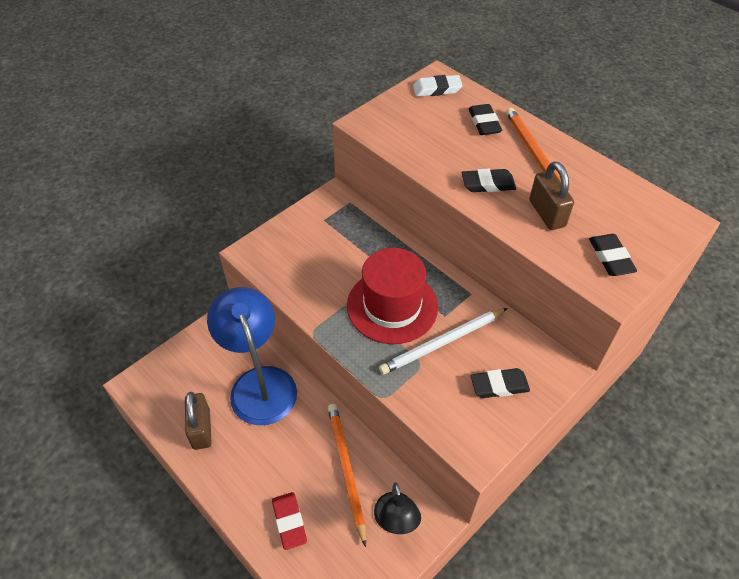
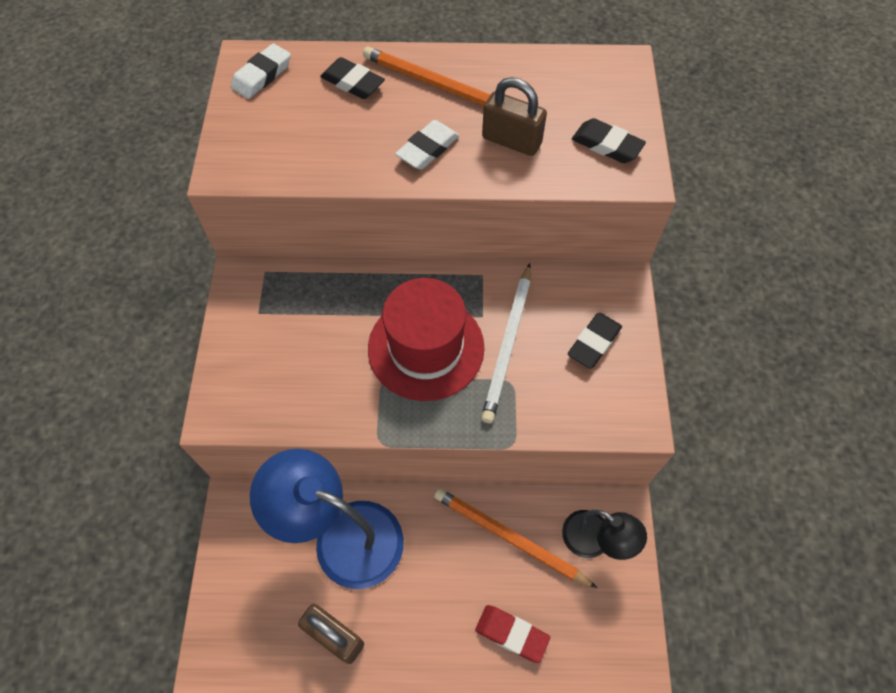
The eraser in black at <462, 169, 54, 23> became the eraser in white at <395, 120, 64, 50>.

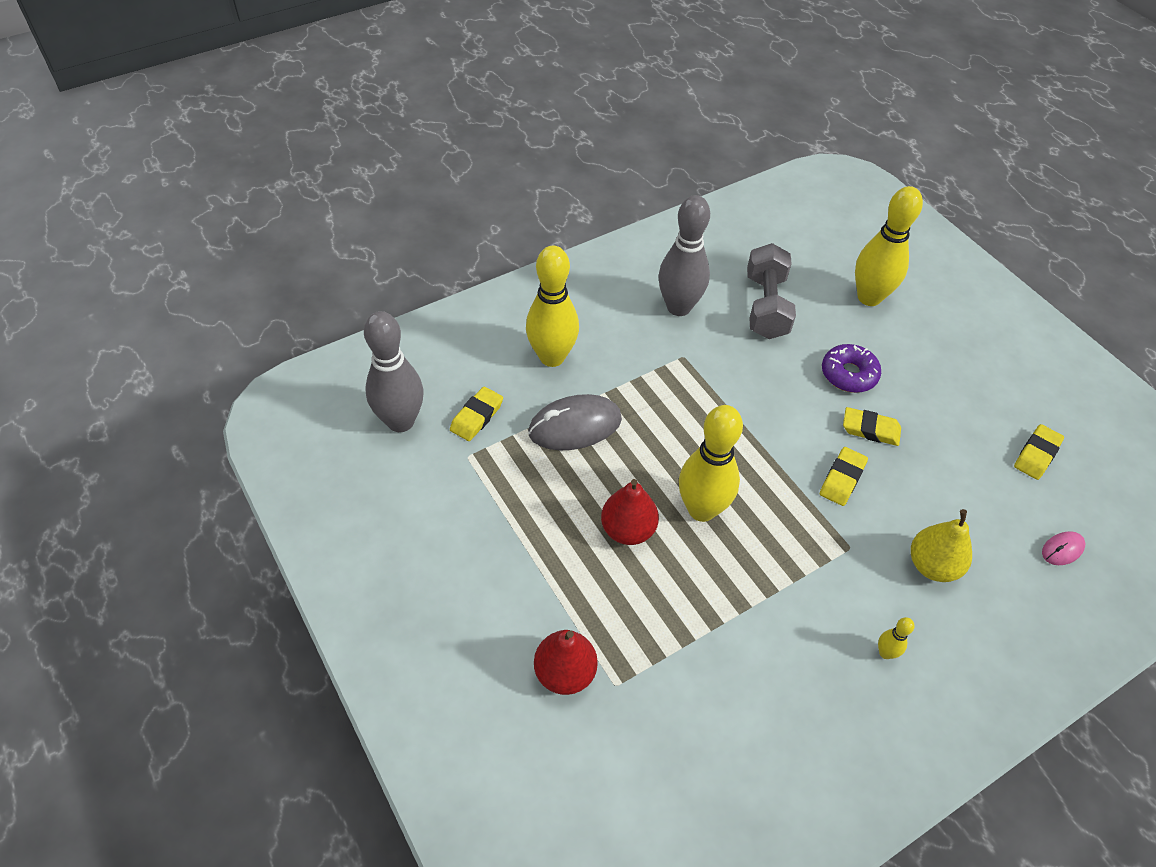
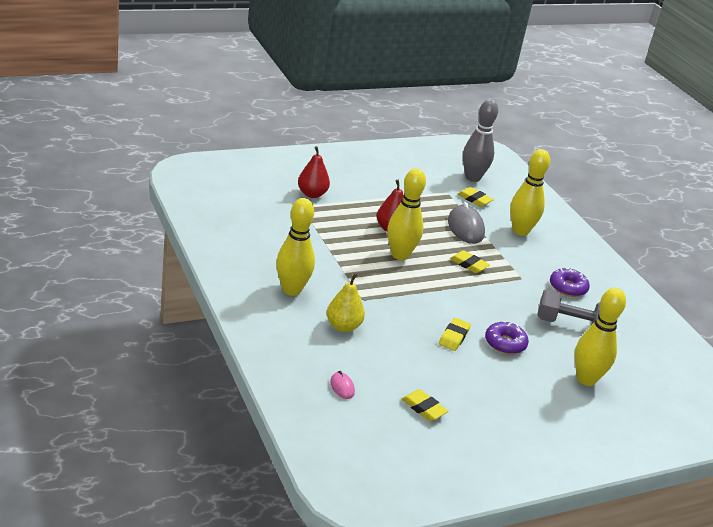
The bowling pin in grey at <658, 195, 52, 121> was replaced by the donut in purple at <550, 267, 40, 30>.
The eraser in yellow moved from <820, 447, 48, 59> to <450, 250, 40, 23>.
The bowling pin in yellow at <878, 617, 36, 42> changed to 2.40 times the size.

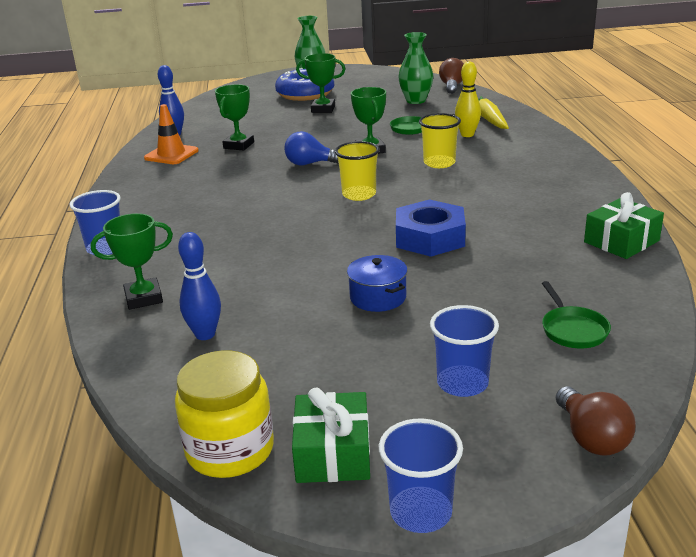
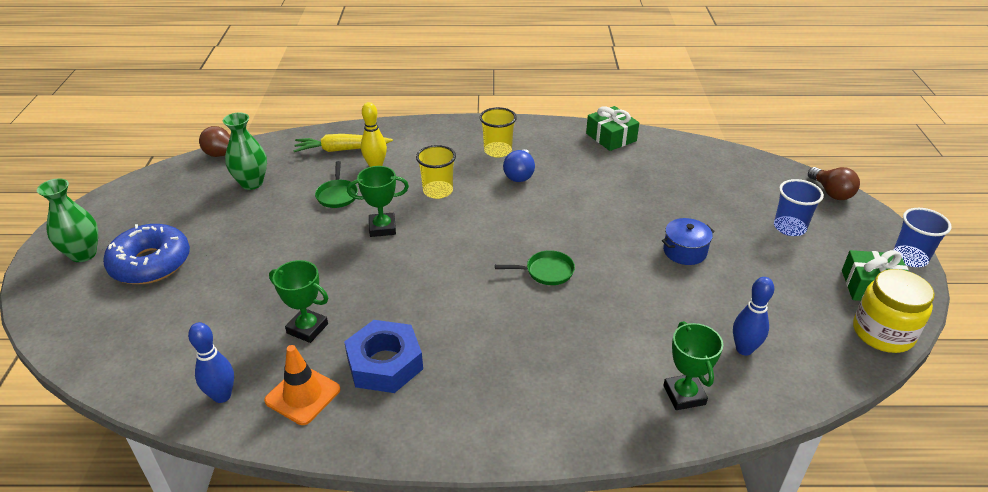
The trophy in green at <296, 53, 49, 60> disappeared.
The light bulb in blue moved from <284, 131, 55, 34> to <503, 149, 32, 33>.
The cup in yellow moved from <335, 141, 45, 60> to <480, 107, 37, 51>.
The cup in blue at <70, 190, 51, 65> disappeared.
The nut in blue moved from <396, 199, 70, 58> to <344, 320, 79, 73>.
The pan in green moved from <542, 281, 69, 67> to <495, 250, 80, 35>.
The light bulb in brown at <555, 386, 81, 70> turned 75 degrees clockwise.

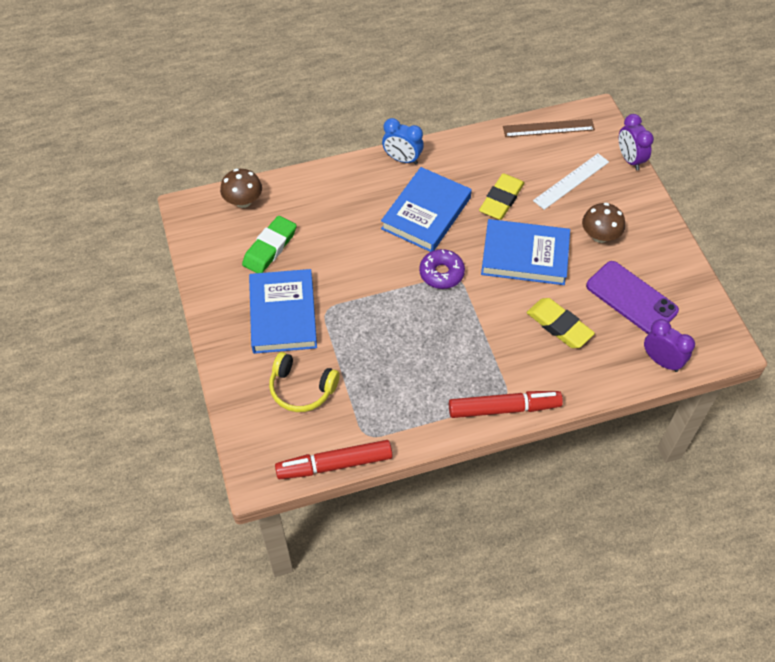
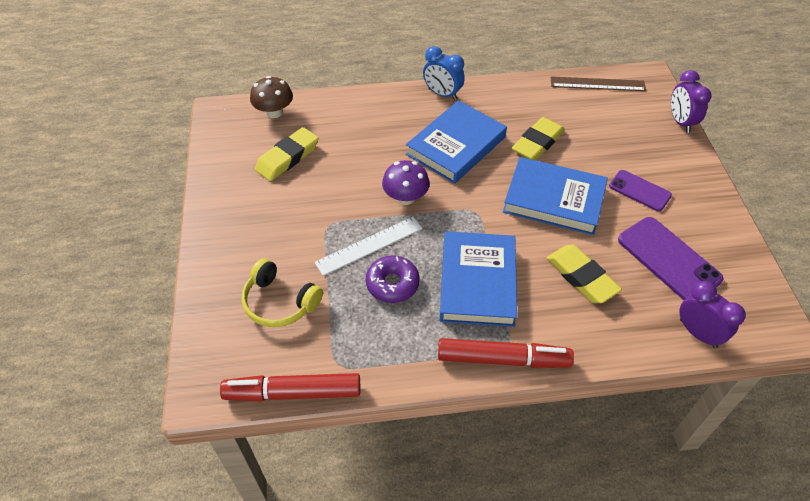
The ruler in white moved from <533, 153, 76, 57> to <314, 217, 108, 59>.
The mushroom in brown at <582, 202, 43, 41> was replaced by the phone in purple at <609, 170, 63, 41>.
The eraser in green at <242, 216, 55, 57> became the eraser in yellow at <255, 127, 64, 54>.
The donut in purple moved from <419, 249, 46, 40> to <366, 255, 54, 48>.
The book in blue moved from <249, 269, 68, 85> to <440, 231, 77, 96>.
The mushroom in purple at <382, 160, 48, 45> appeared.

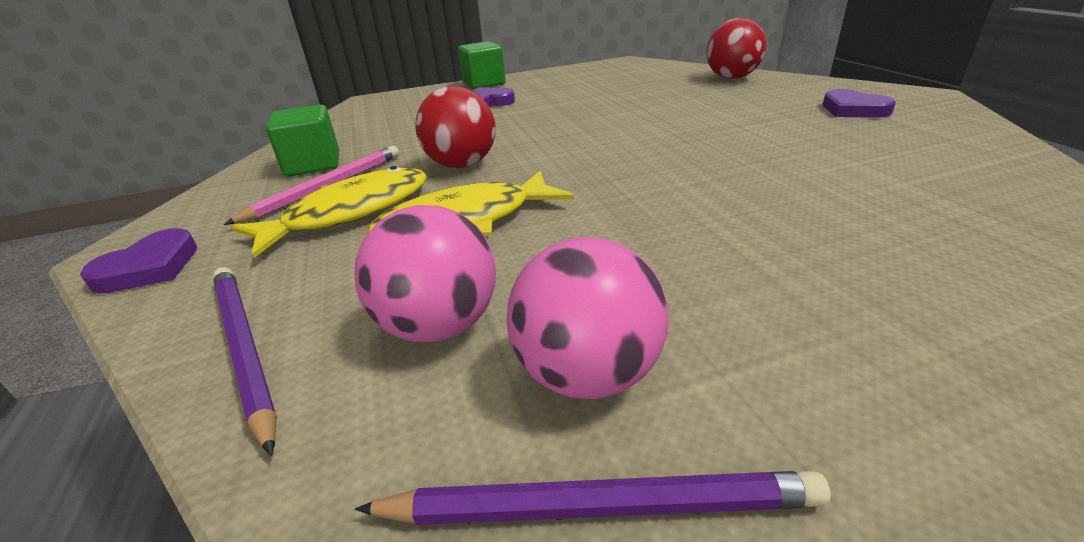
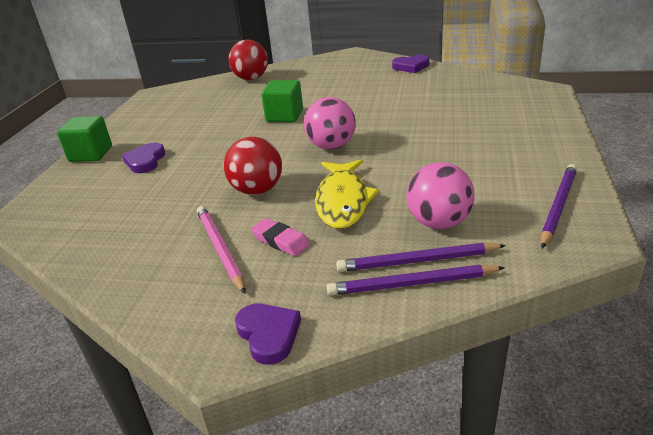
The heart in purple moved from <823, 89, 73, 29> to <392, 55, 38, 18>.
The cube in green moved from <266, 105, 73, 72> to <261, 80, 42, 42>.
The fish in yellow at <231, 166, 196, 92> was replaced by the eraser in pink at <251, 218, 59, 38>.
The ball in pink moved from <507, 237, 162, 162> to <304, 97, 52, 53>.
The pencil in purple at <336, 243, 170, 29> appeared.

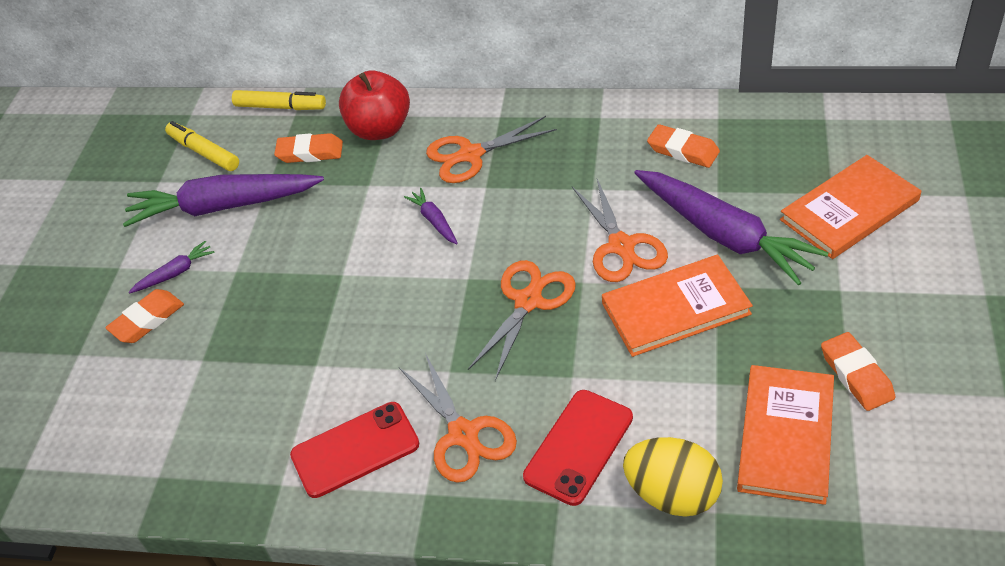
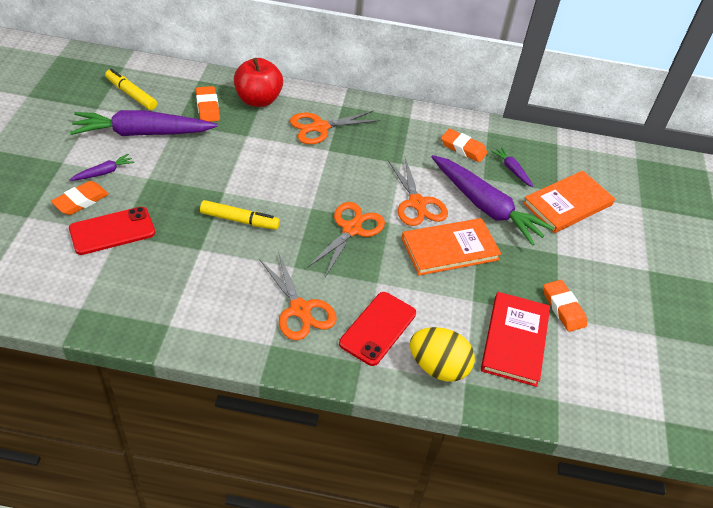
The marker in yellow moved from <232, 90, 94, 20> to <200, 200, 80, 30>.
The eraser in orange at <274, 133, 69, 30> turned 75 degrees clockwise.
The carrot in purple moved from <404, 188, 54, 56> to <491, 147, 43, 40>.
The book in orange at <737, 365, 97, 140> became the book in red at <481, 292, 69, 95>.
The phone in red moved from <290, 402, 129, 96> to <69, 207, 86, 48>.

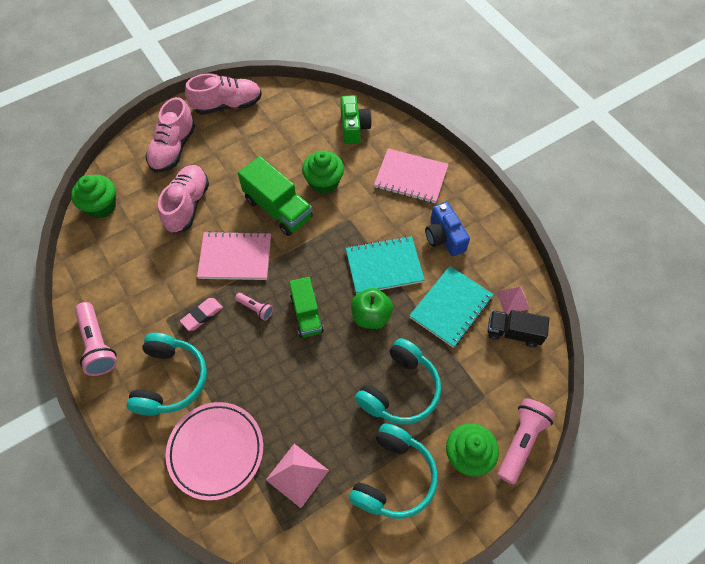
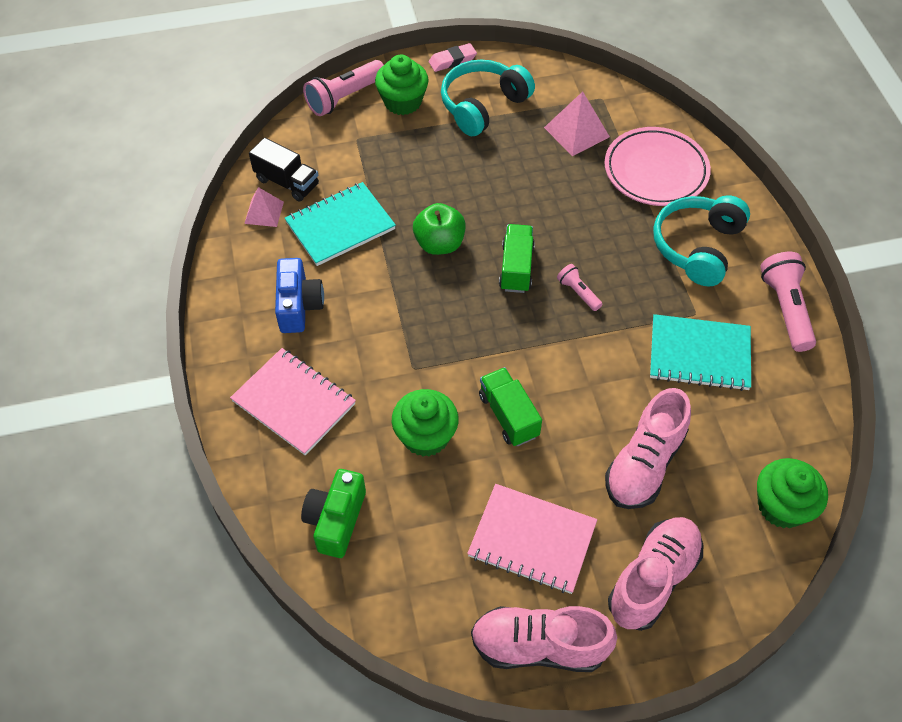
The truck in green at <238, 156, 75, 80> changed to 0.66 times the size.
The notebook in pink moved from <197, 231, 74, 49> to <467, 484, 130, 110>.
The notebook in turquoise moved from <346, 236, 79, 58> to <650, 314, 101, 77>.
The eraser in pink moved from <180, 298, 43, 33> to <429, 43, 48, 29>.
The headphones in turquoise at <355, 338, 86, 87> disappeared.

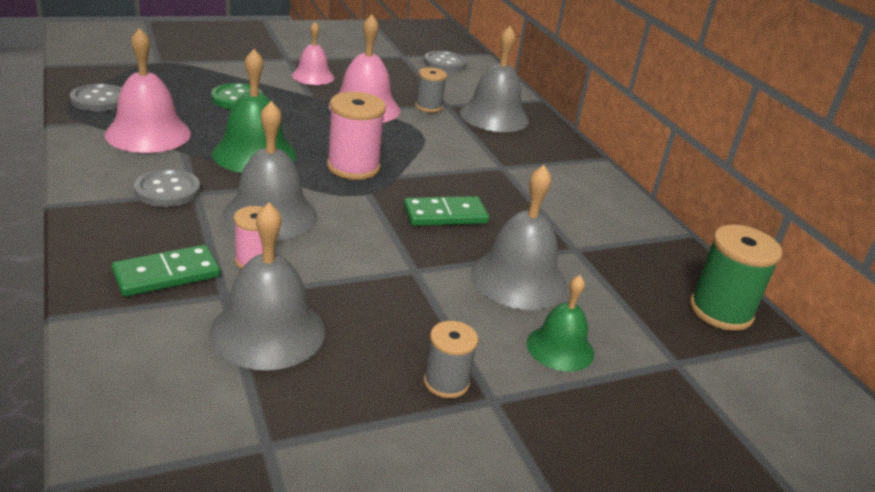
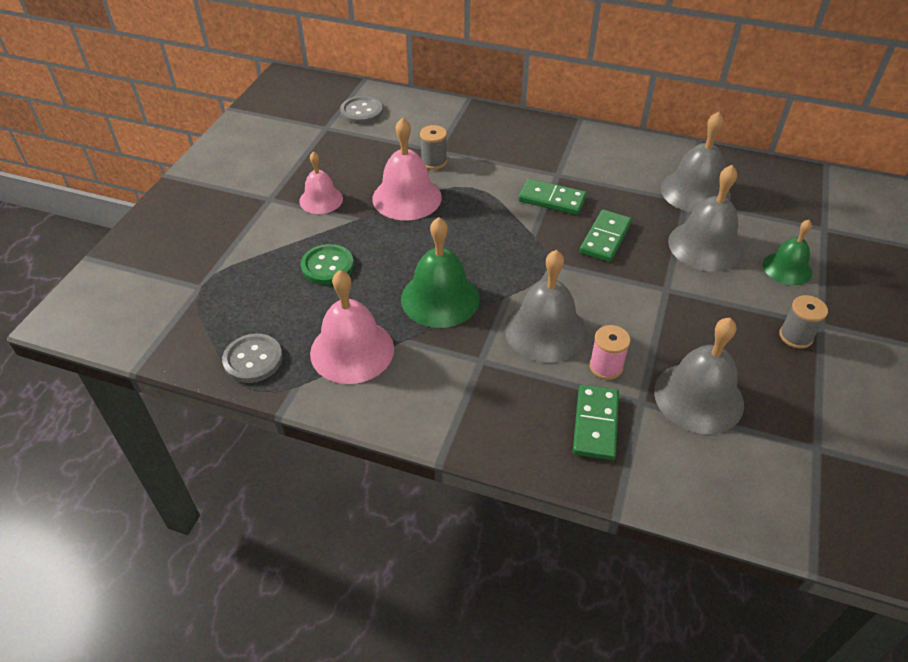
The bell in grey moved from <460, 26, 69, 106> to <661, 112, 70, 101>.
The spool in pink at <327, 92, 59, 88> disappeared.
The button in grey at <134, 169, 66, 38> disappeared.
The spool in green at <690, 225, 92, 106> disappeared.
The domino in green at <518, 179, 69, 36> appeared.

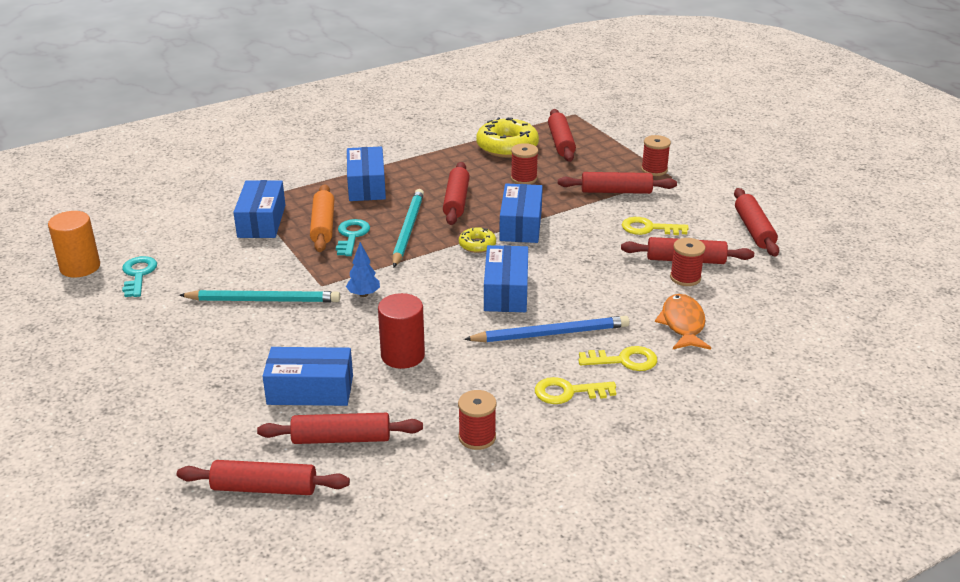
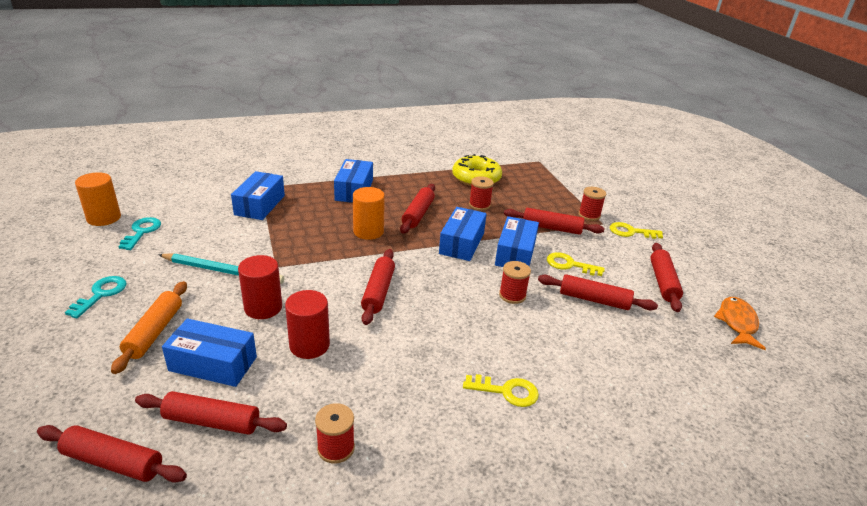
The rolling pin in red moved from <548, 109, 28, 53> to <361, 249, 34, 76>.
The rolling pin in orange moved from <310, 184, 24, 68> to <111, 281, 76, 93>.
The pencil in turquoise at <392, 189, 32, 79> was replaced by the cylinder in orange at <353, 187, 32, 53>.
The key in turquoise moved from <336, 219, 34, 37> to <65, 276, 62, 42>.
The donut in yellow at <459, 227, 37, 26> disappeared.
The spool in red moved from <670, 238, 36, 48> to <499, 261, 32, 43>.
The tree in blue at <346, 242, 34, 55> disappeared.
The box in blue moved from <484, 245, 44, 67> to <495, 216, 44, 51>.
The fish in orange moved from <655, 294, 56, 56> to <714, 297, 52, 53>.
The pencil in blue at <464, 316, 165, 26> disappeared.
The key in yellow moved from <535, 377, 81, 27> to <610, 222, 53, 17>.
The cylinder in red at <238, 255, 44, 64> appeared.

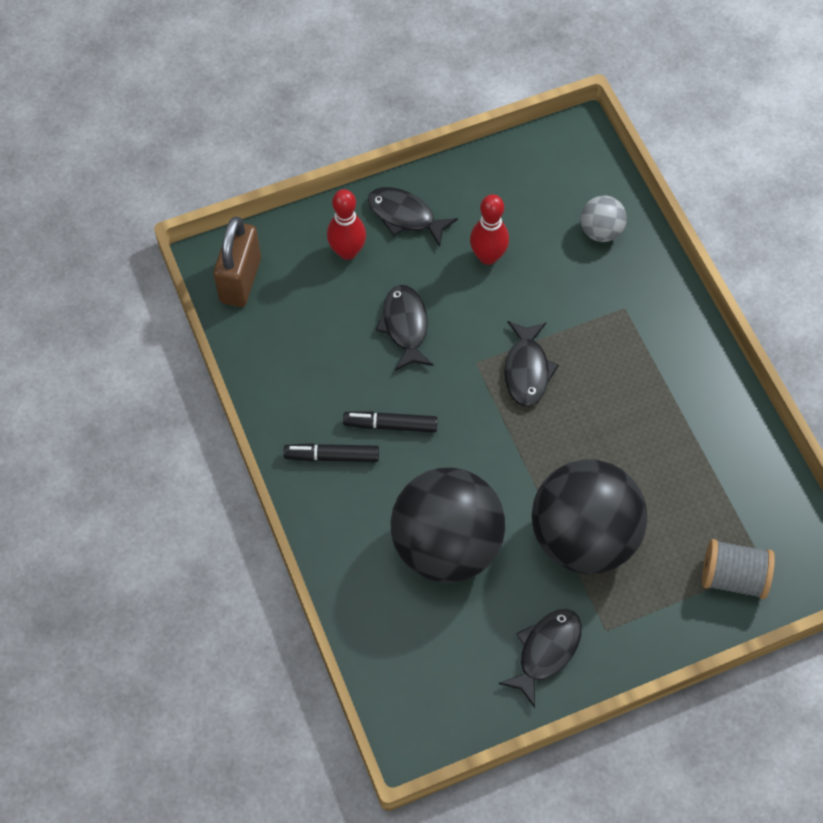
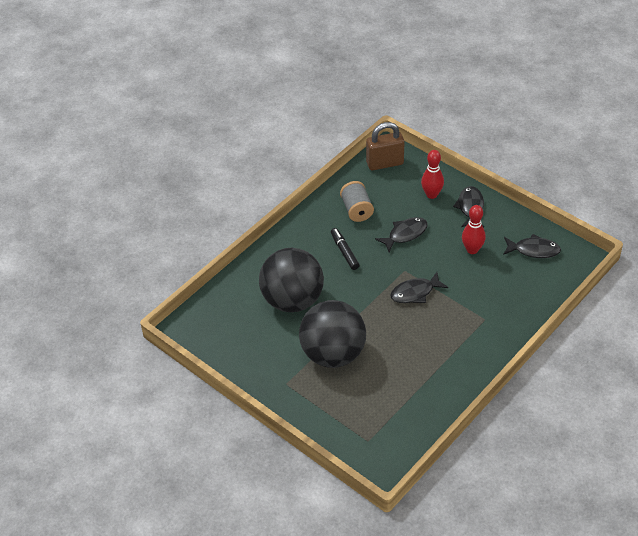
The ball in grey at <580, 195, 47, 47> disappeared.
The marker in black at <283, 443, 96, 19> disappeared.
The spool in grey moved from <702, 539, 73, 60> to <340, 181, 34, 41>.
The fish in black moved from <499, 609, 83, 99> to <503, 234, 58, 24>.

